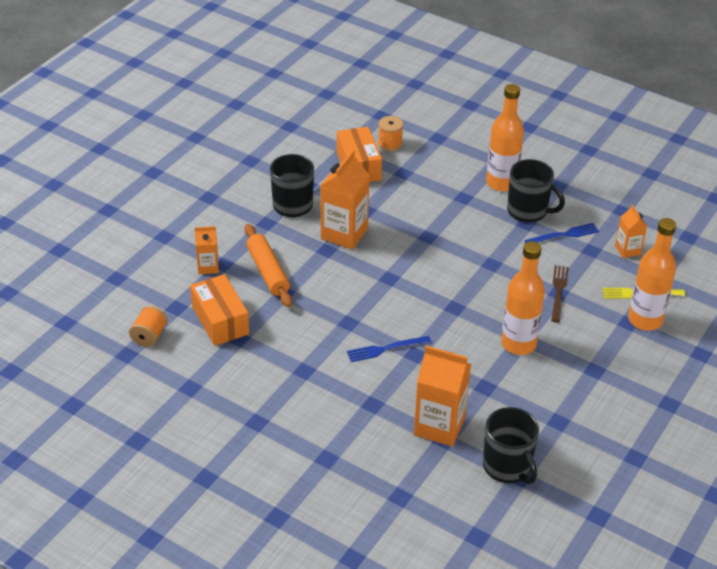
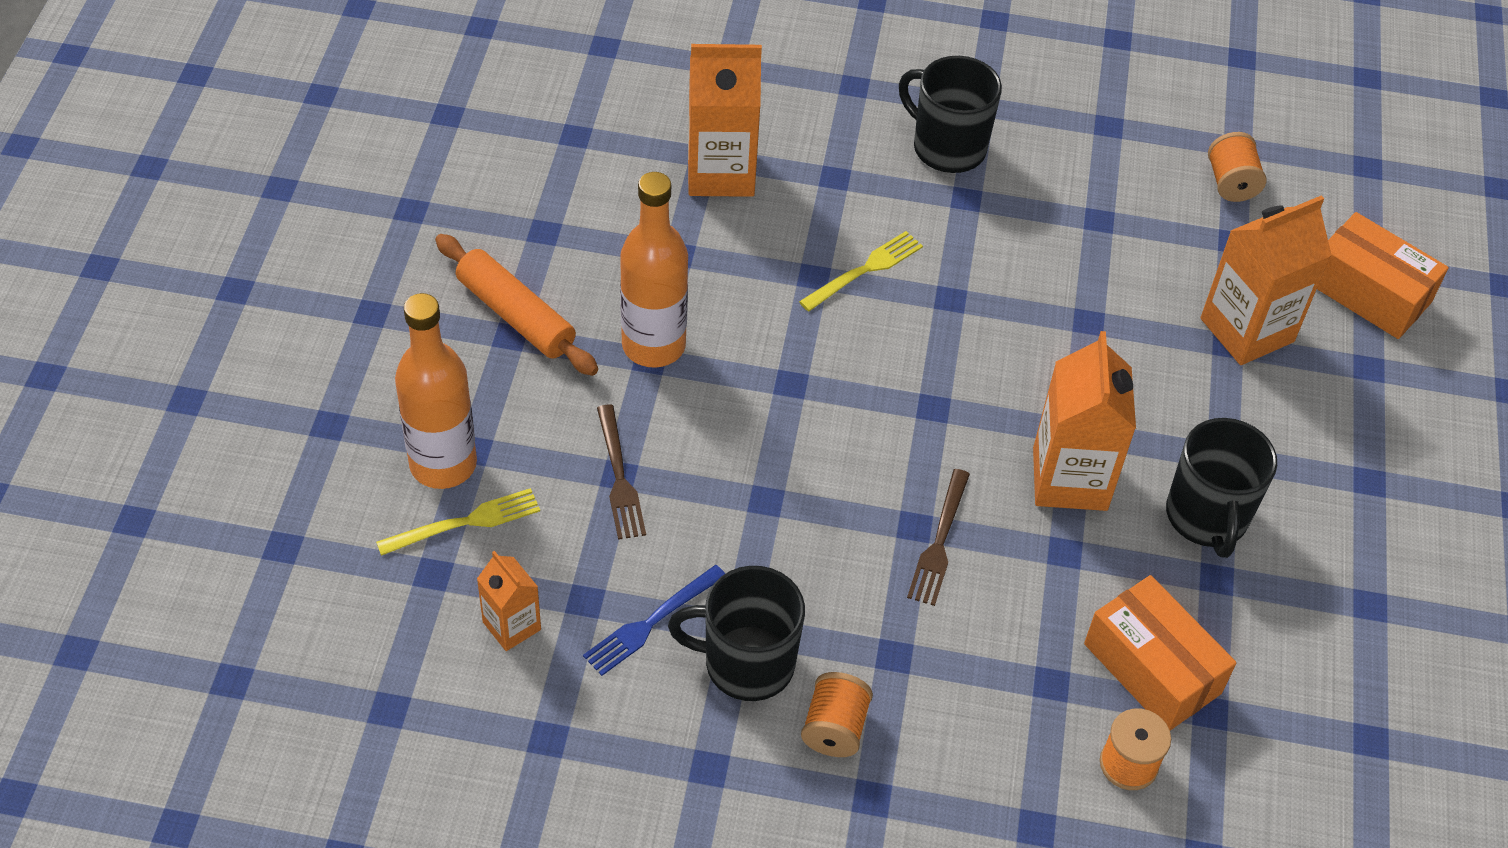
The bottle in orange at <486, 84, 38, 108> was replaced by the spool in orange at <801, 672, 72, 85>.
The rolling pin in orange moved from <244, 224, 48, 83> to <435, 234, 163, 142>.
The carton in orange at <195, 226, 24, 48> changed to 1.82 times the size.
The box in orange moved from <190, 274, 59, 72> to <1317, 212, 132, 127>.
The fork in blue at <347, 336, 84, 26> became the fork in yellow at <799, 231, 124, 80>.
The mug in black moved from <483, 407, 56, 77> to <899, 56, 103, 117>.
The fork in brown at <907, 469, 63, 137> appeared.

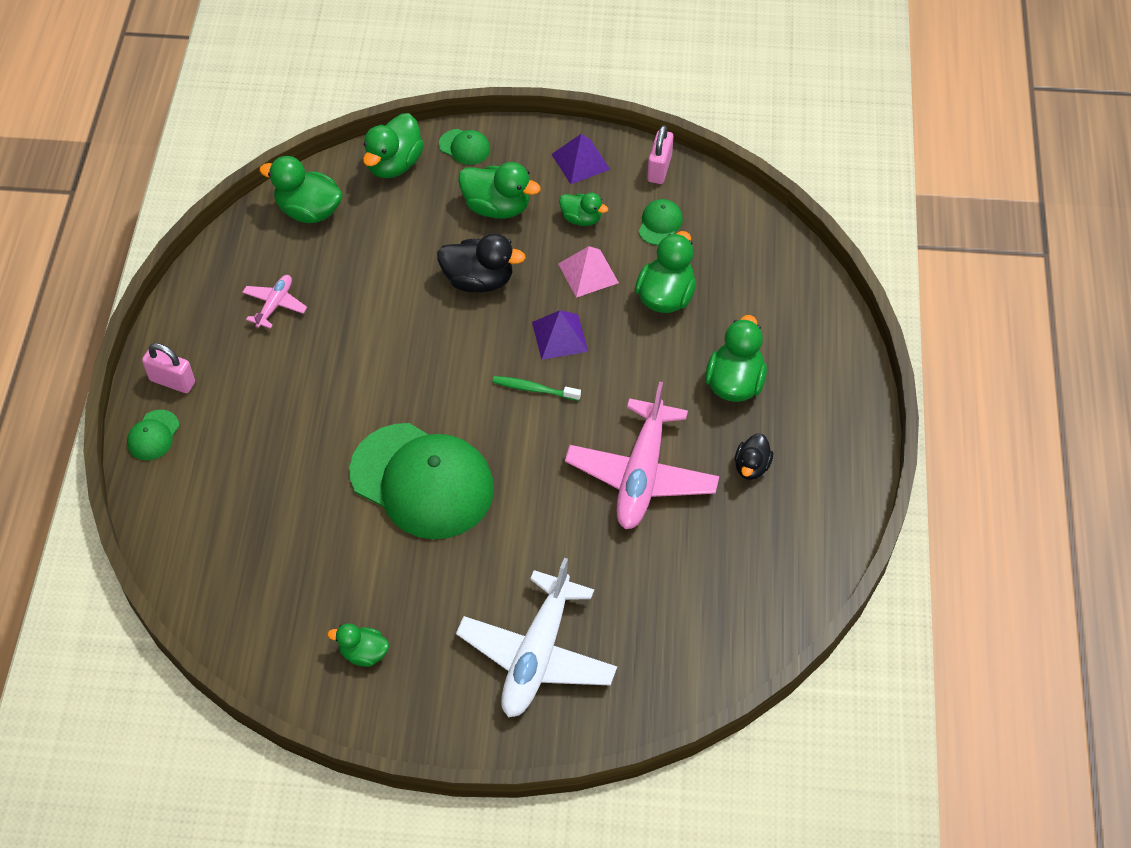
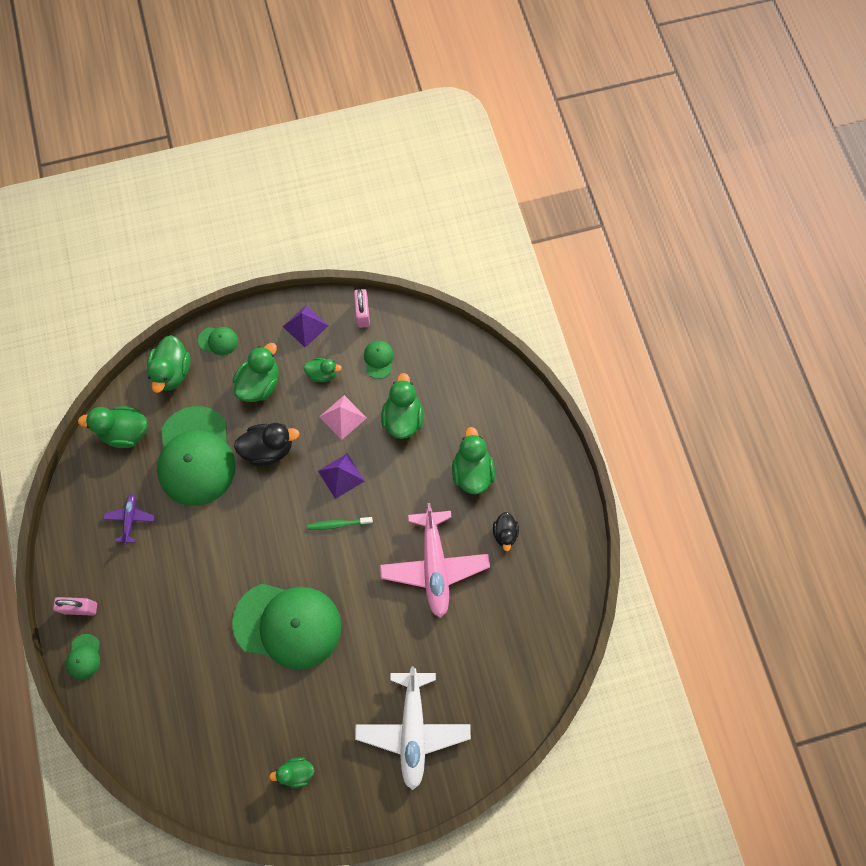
The duck in green at <458, 162, 83, 57> turned 60 degrees counterclockwise.
The plane in pink at <242, 275, 65, 54> became the plane in purple at <103, 494, 52, 51>.
The cap in green at <157, 406, 79, 100> appeared.

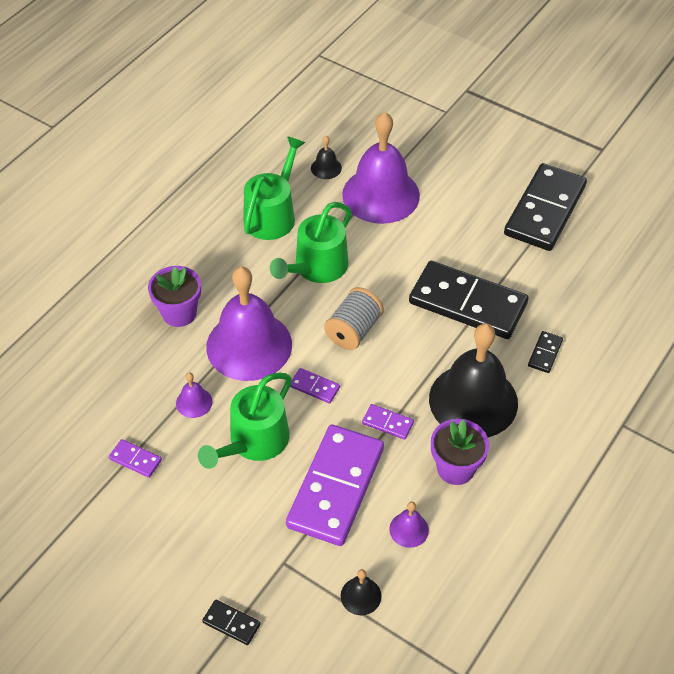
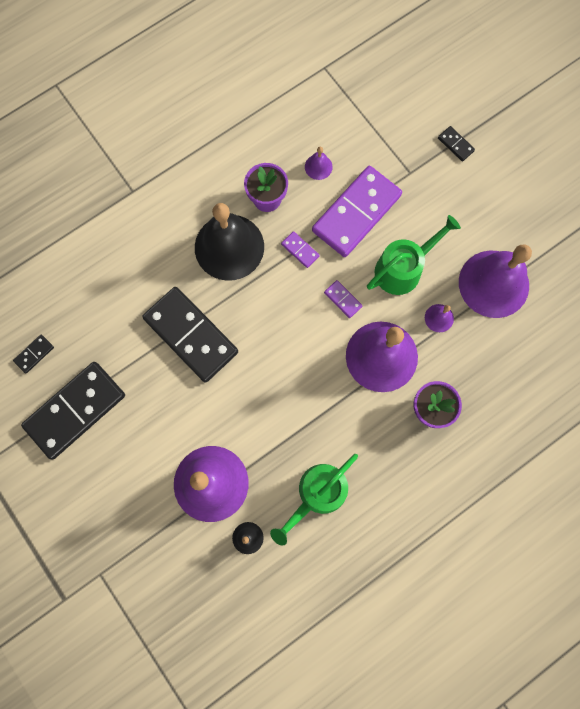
The watering can in green at <270, 202, 82, 81> disappeared.
The spool in grey at <324, 287, 60, 63> disappeared.
The domino in black moved from <528, 331, 35, 42> to <13, 335, 41, 38>.
The domino in purple at <109, 439, 53, 39> was replaced by the bell in purple at <459, 244, 73, 74>.
The bell in black at <341, 569, 41, 46> disappeared.

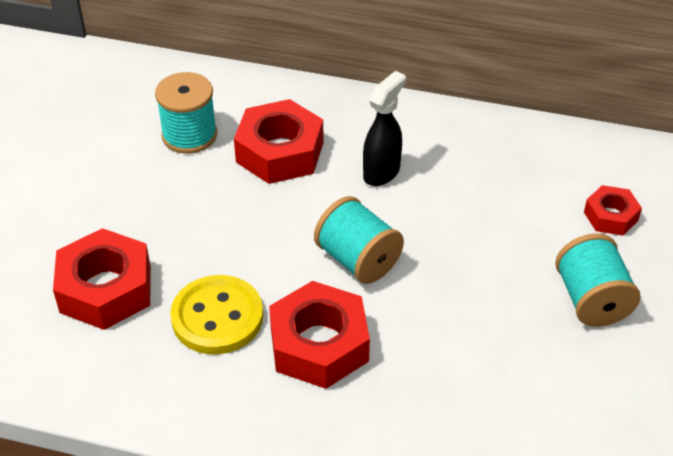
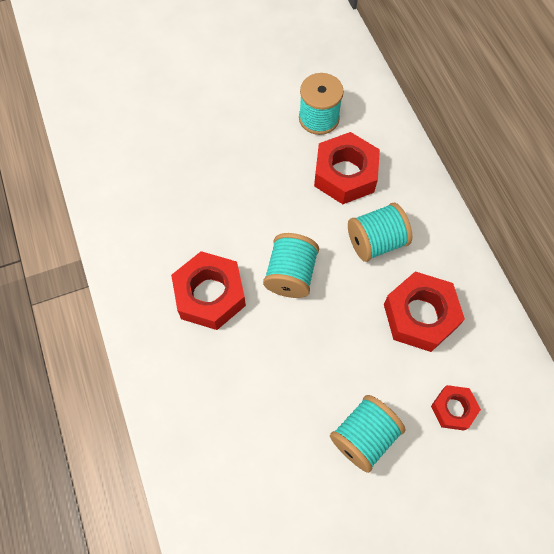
The spray bottle in black at <363, 71, 43, 115> was replaced by the spool in turquoise at <348, 203, 64, 59>.
The nut in red moved from <53, 228, 98, 102> to <384, 271, 81, 81>.
The button in yellow at <170, 275, 93, 79> disappeared.

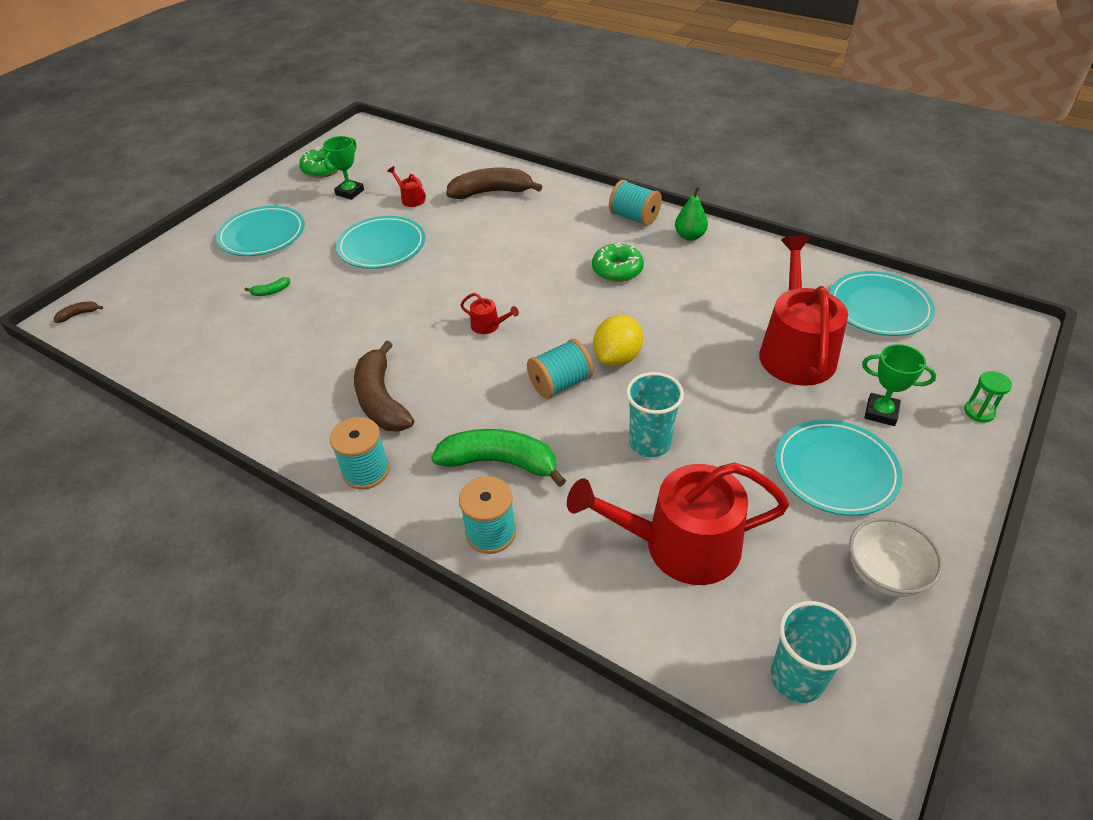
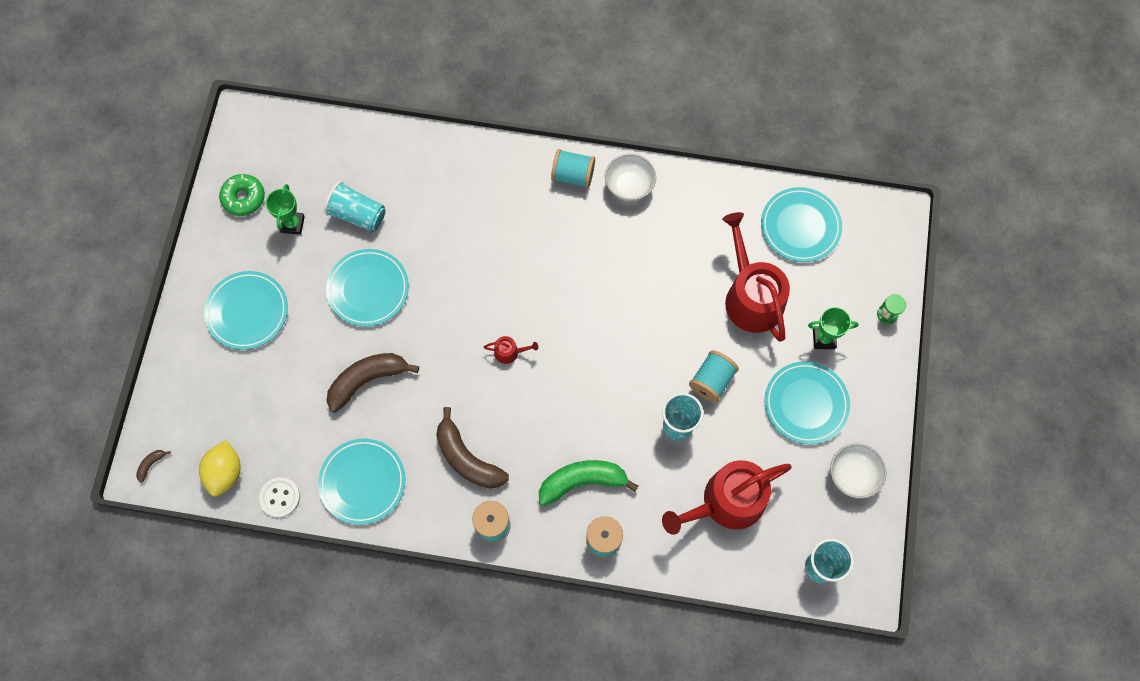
The watering can in red at <388, 166, 38, 41> was replaced by the cup in turquoise at <324, 181, 62, 51>.
The banana in brown moved from <446, 168, 97, 31> to <327, 353, 92, 60>.
The pear in green at <675, 187, 33, 54> was replaced by the bowl in white at <605, 154, 51, 47>.
The donut in green at <592, 243, 52, 39> disappeared.
The banana in green at <244, 277, 46, 19> disappeared.
The lemon in yellow moved from <593, 315, 50, 51> to <199, 440, 42, 57>.
The spool in turquoise moved from <527, 339, 66, 60> to <689, 351, 50, 52>.
The plate in turquoise at <318, 438, 87, 87> appeared.
The button in white at <259, 477, 41, 41> appeared.

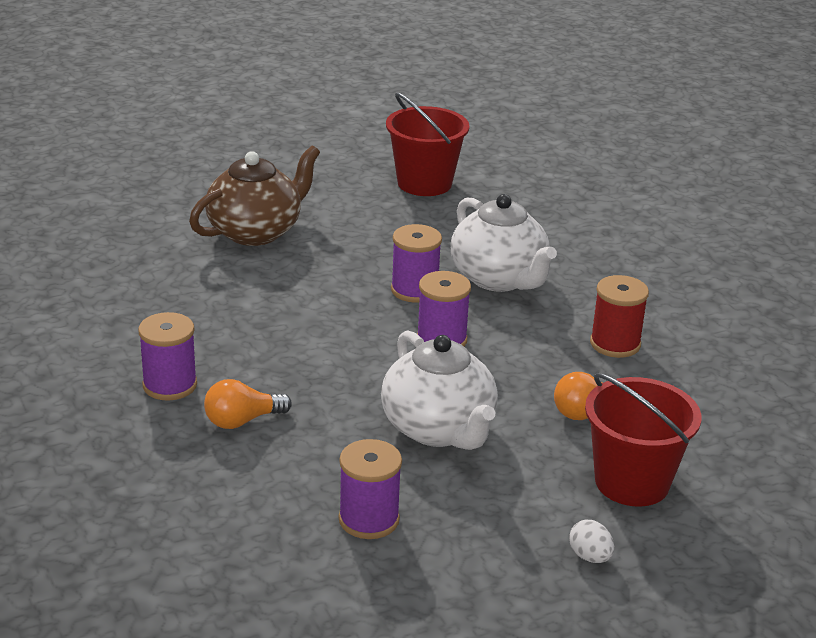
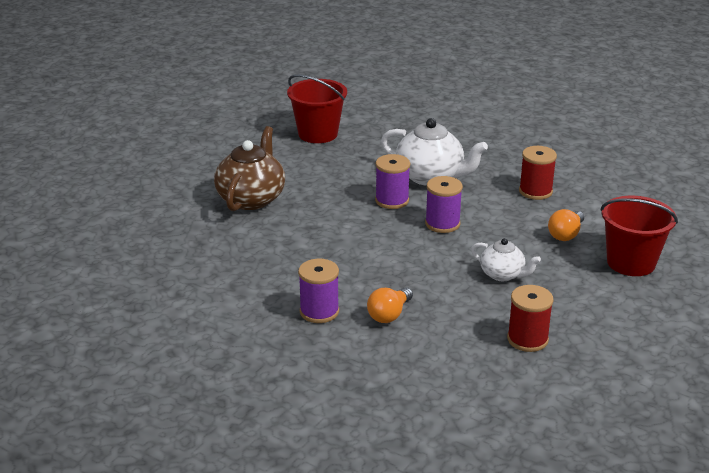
The teapot in white at <381, 331, 117, 119> changed to 0.57 times the size.
The spool in purple at <339, 439, 63, 100> became the spool in red at <507, 285, 47, 67>.
The egg in white at <569, 520, 45, 43> disappeared.

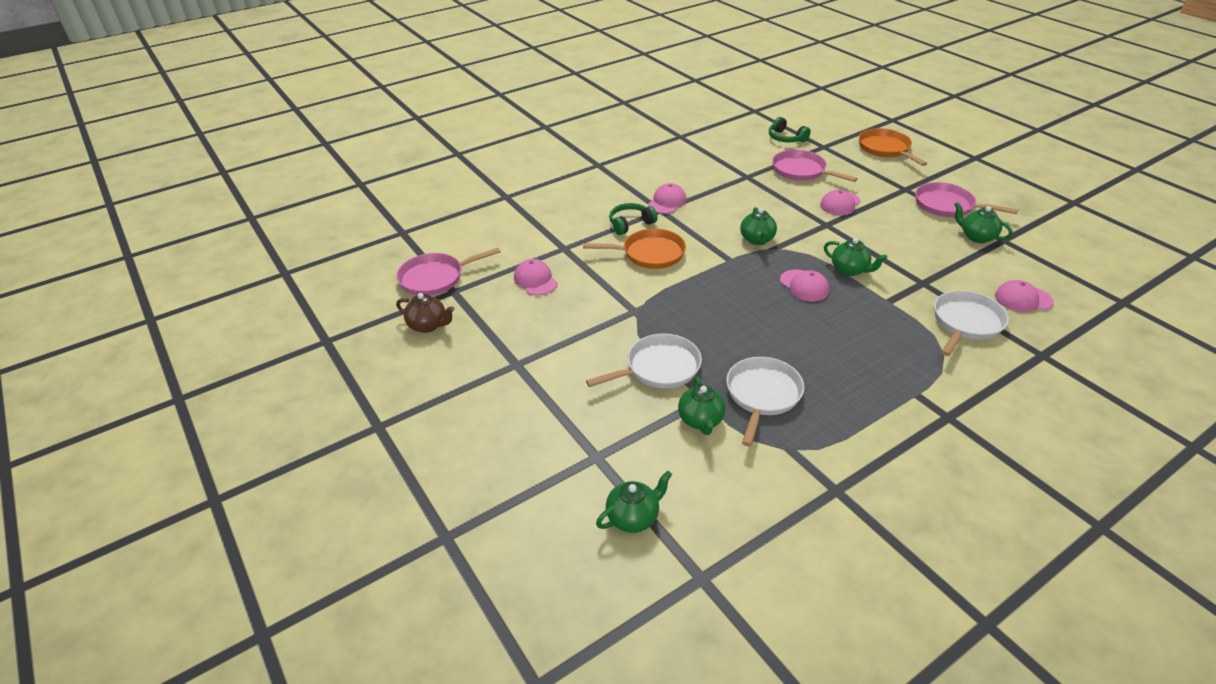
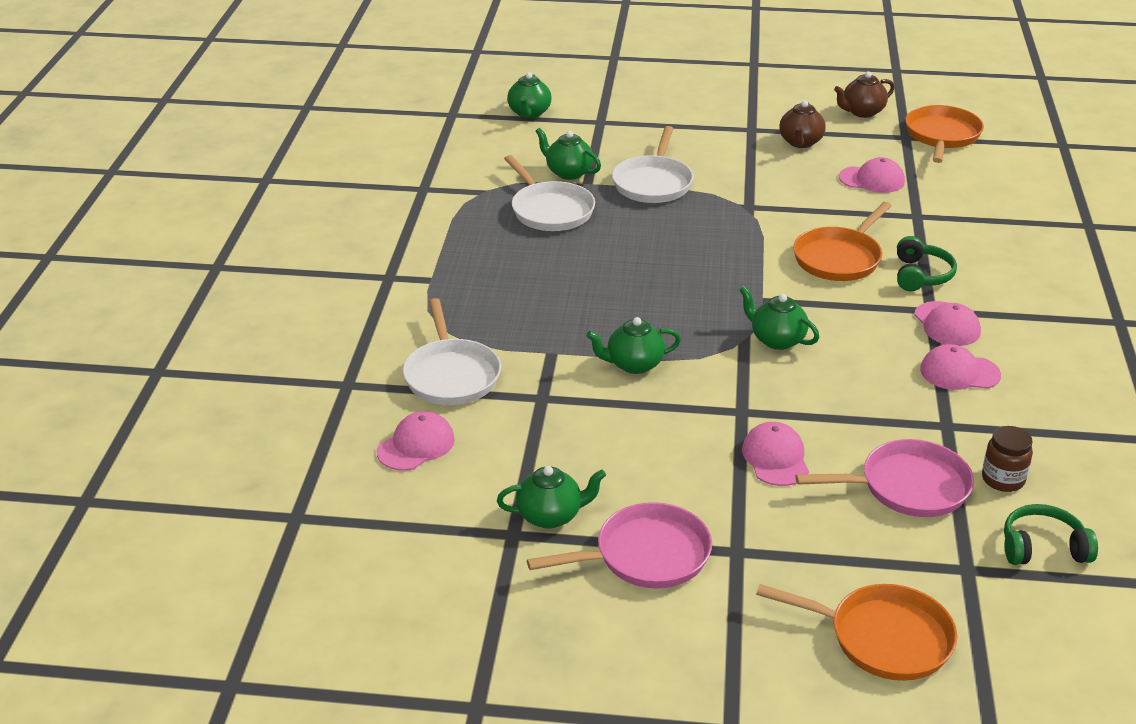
The pan in pink at <397, 248, 104, 48> became the pan in orange at <905, 105, 79, 58>.
The cap in pink moved from <780, 269, 49, 32> to <920, 344, 81, 46>.
The teapot in brown at <779, 100, 47, 48> appeared.
The jar in brown at <982, 426, 51, 66> appeared.

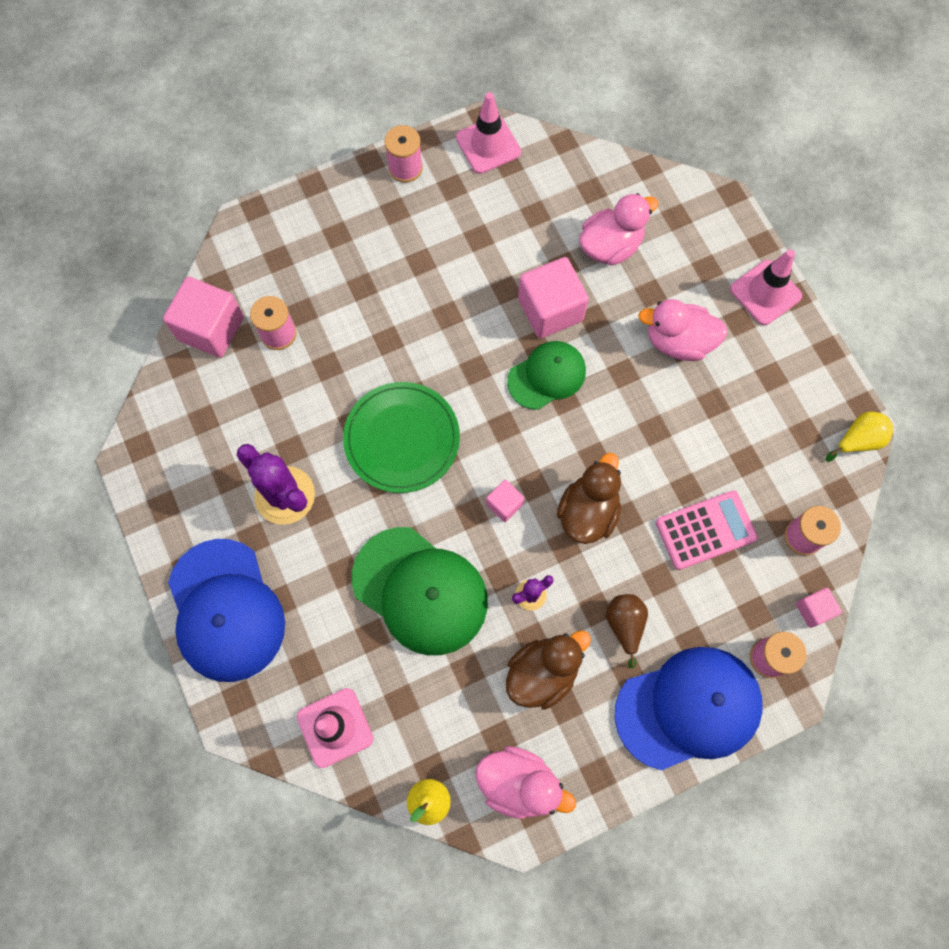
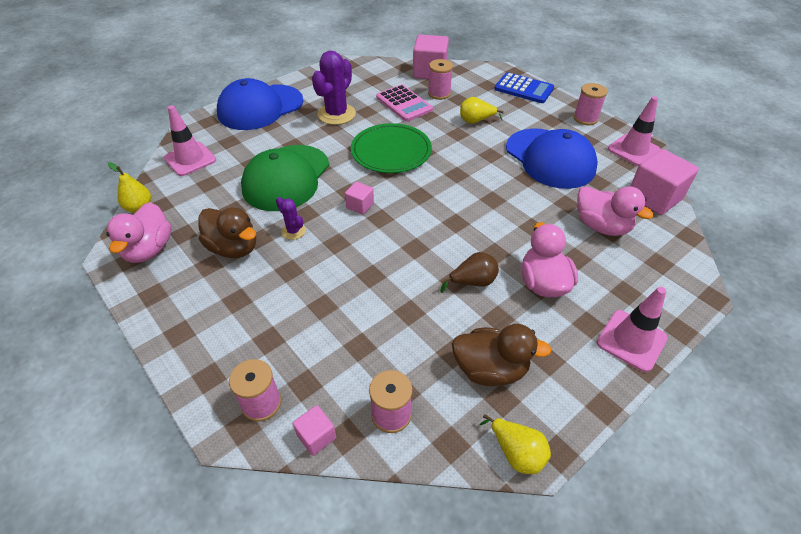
The cube in pink moved from <518, 257, 71, 81> to <631, 149, 68, 66>.
The cap in green at <507, 341, 79, 69> disappeared.
The duck in brown moved from <557, 453, 64, 91> to <452, 324, 100, 62>.
The calculator in pink moved from <656, 491, 102, 79> to <376, 84, 57, 38>.
The pear in brown moved from <606, 594, 42, 74> to <440, 252, 59, 41>.
The cap in blue moved from <615, 647, 148, 123> to <506, 128, 92, 61>.
The calculator in blue at <494, 72, 60, 31> appeared.
The pear in yellow at <460, 97, 44, 27> appeared.

